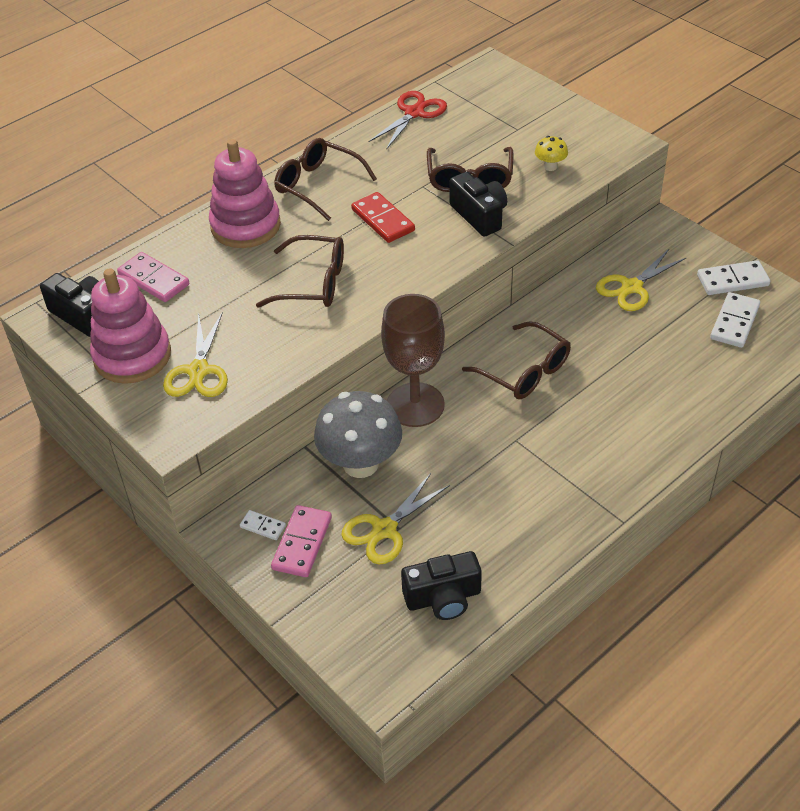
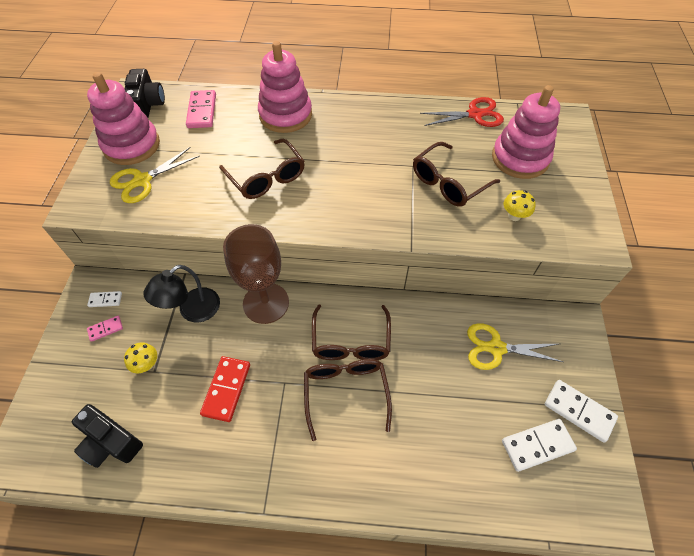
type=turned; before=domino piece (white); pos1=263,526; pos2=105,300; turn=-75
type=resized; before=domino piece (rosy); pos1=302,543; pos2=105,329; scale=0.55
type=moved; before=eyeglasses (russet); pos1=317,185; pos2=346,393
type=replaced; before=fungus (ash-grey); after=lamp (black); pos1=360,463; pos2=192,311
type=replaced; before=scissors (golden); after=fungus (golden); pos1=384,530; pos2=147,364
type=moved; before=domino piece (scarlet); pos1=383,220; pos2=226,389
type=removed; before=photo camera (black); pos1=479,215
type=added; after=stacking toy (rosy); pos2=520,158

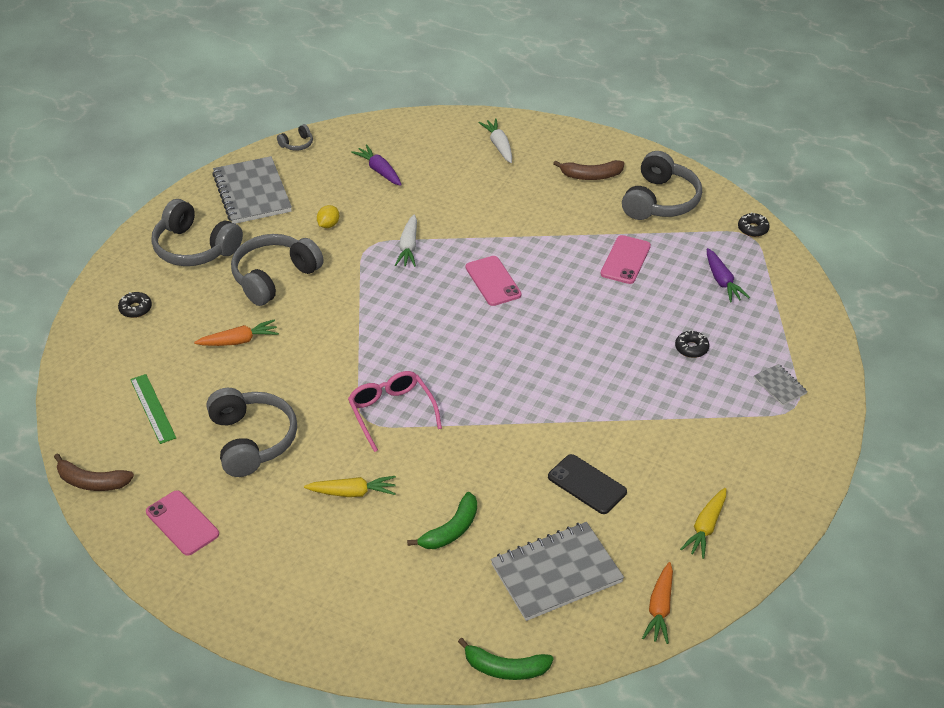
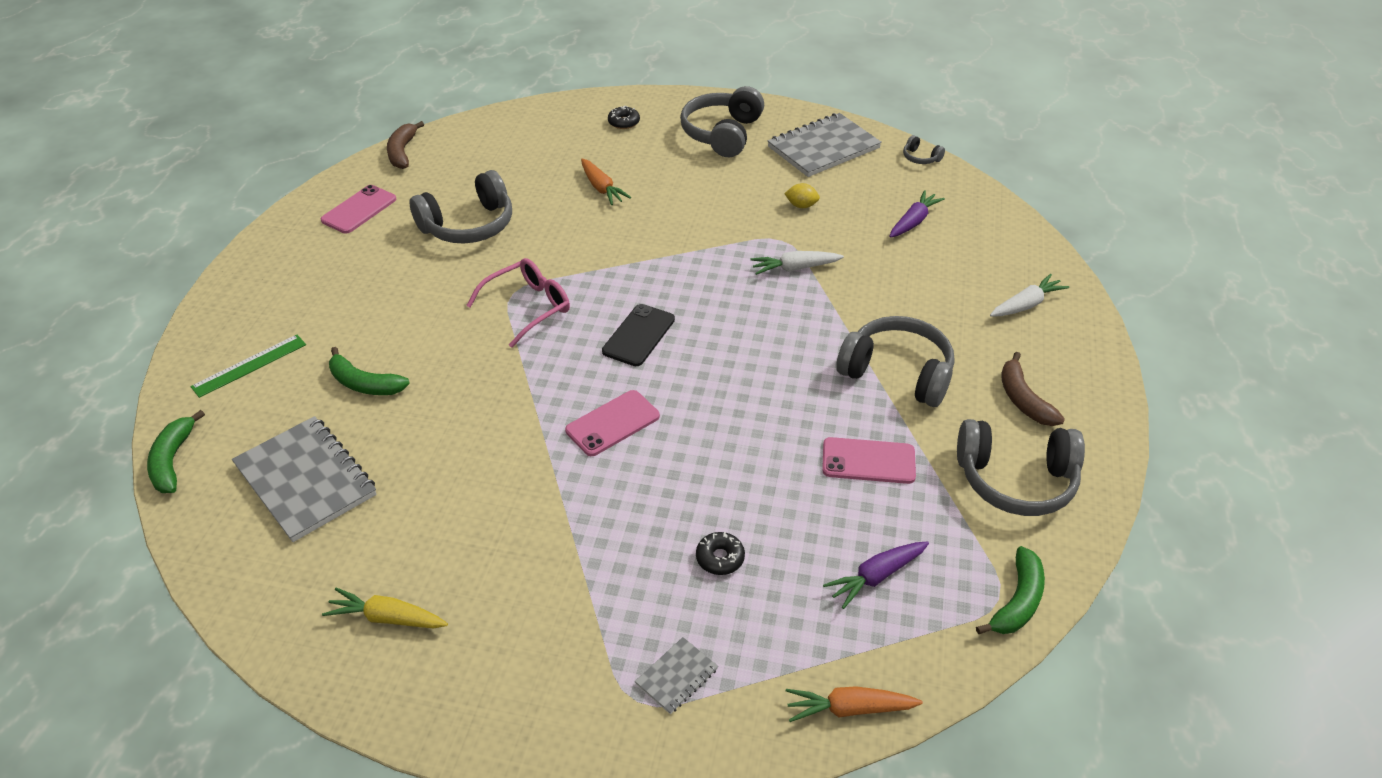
type=moved; before=ruler (leaf-green); pos1=152,408; pos2=249,365
type=moved; before=headphones (ash-grey); pos1=274,277; pos2=897,373
type=removed; before=carrot (golden); pos1=352,492
type=moved; before=mobile phone (rosy); pos1=493,281; pos2=612,423
type=moved; before=mobile phone (black); pos1=587,484; pos2=639,335
type=moved; before=carrot (orange); pos1=660,608; pos2=849,709
type=replaced; before=donut (black); after=banana fruit (leaf-green); pos1=753,229; pos2=1017,601

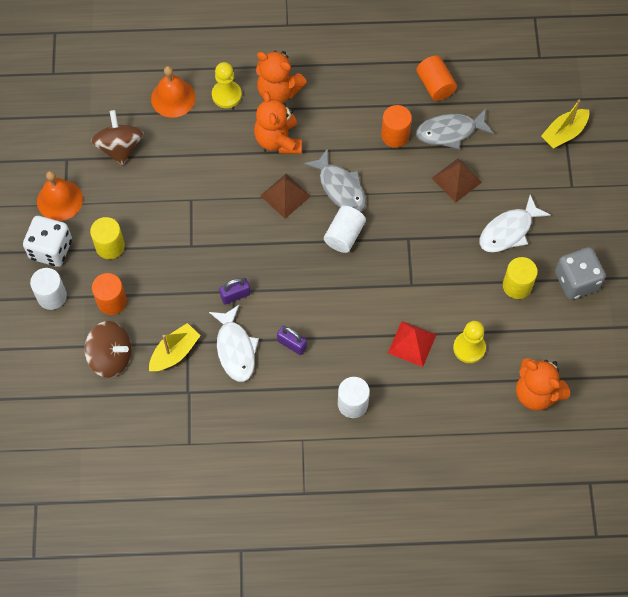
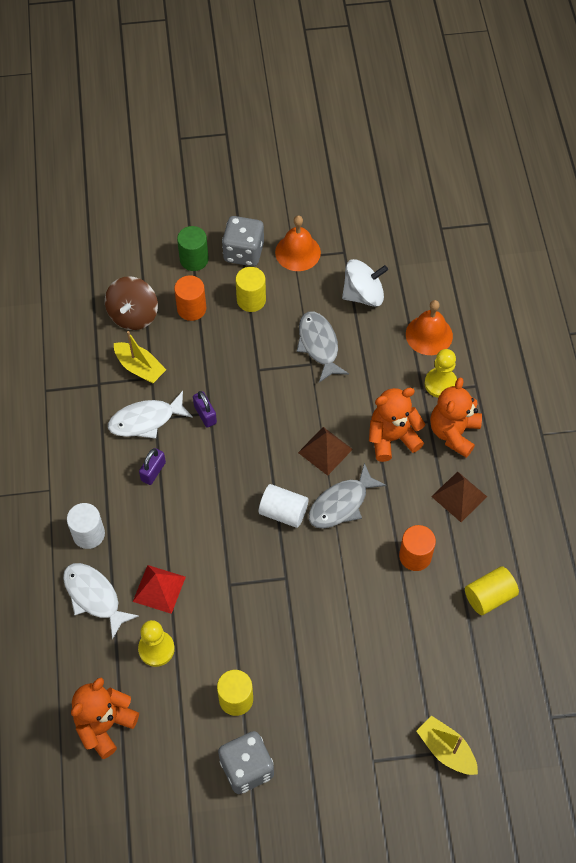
type=recoloured; before=game die (white); after=game die (ash-grey); pos1=51,249; pos2=243,252
type=recoloured; before=solid cylinder (white); after=solid cylinder (leaf-green); pos1=52,296; pos2=194,259
type=recoloured; before=whirligig (russet); after=whirligig (white); pos1=120,147; pos2=363,295
type=recoloured; before=solid cylinder (orange); after=solid cylinder (golden); pos1=435,85; pos2=489,596
type=moved; before=toy fish (ash-grey); pos1=450,132; pos2=319,345
type=moved; before=solid pyramid (russet); pos1=456,180; pos2=459,496
type=moved; before=toy fish (white); pos1=508,231; pos2=94,597

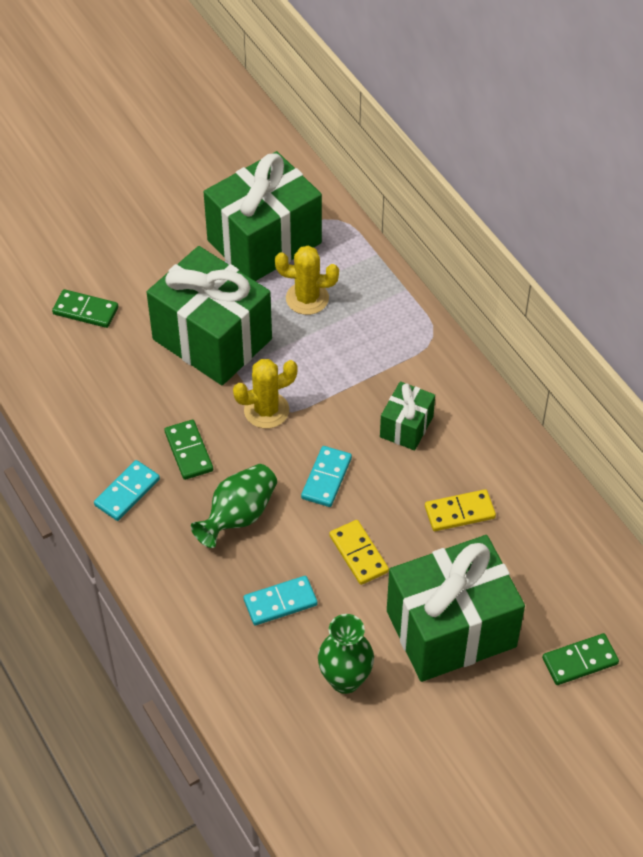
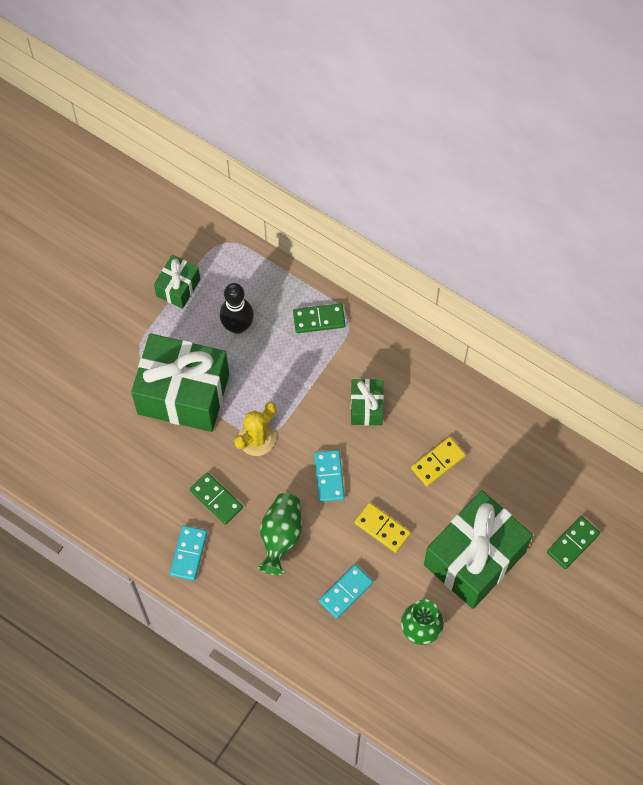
type=moved; before=domino piece (leaf-green); pos1=85,311; pos2=319,319
type=resized; before=present (leaf-green); pos1=264,241; pos2=178,287; scale=0.48
type=replaced; before=cactus (golden); after=skittle (black); pos1=307,298; pos2=237,326

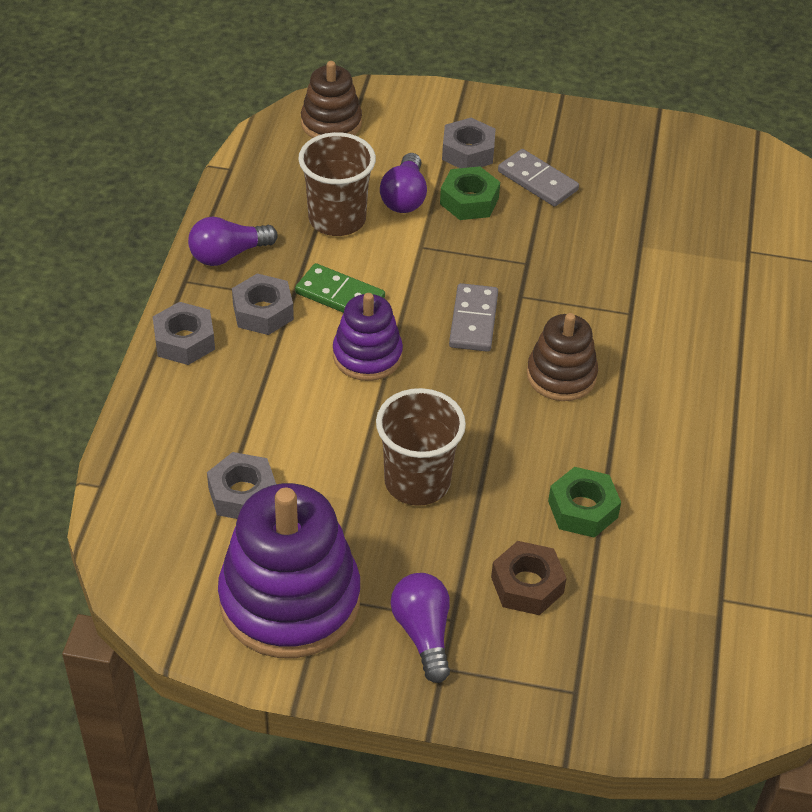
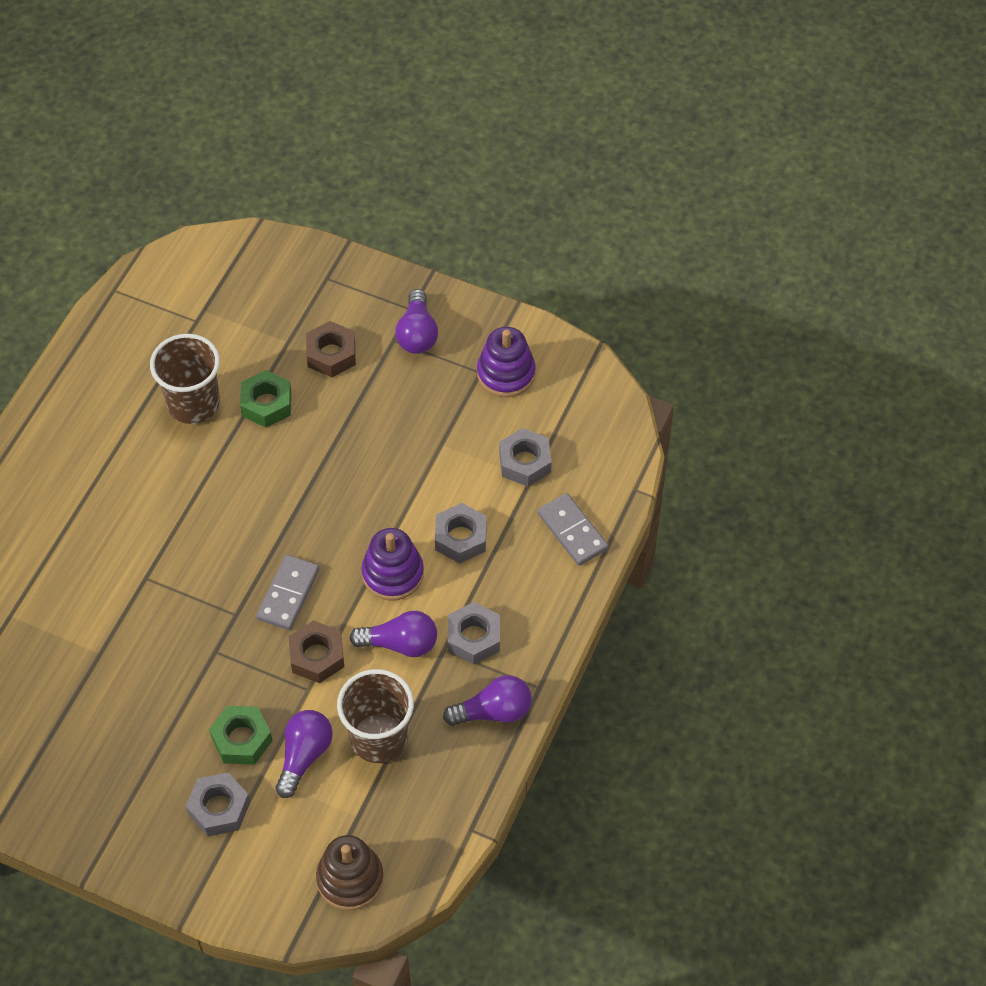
type=moved; before=nut (ash-grey); pos1=184,341; pos2=460,538
type=resized; before=stacking toy (violet); pos1=290,600; pos2=506,373; scale=0.56
type=replaced; before=domino piece (leaf-green); after=lightbulb (violet); pos1=340,296; pos2=400,643
type=moved; before=tumbler (russet); pos1=417,482; pos2=193,404
type=moved; before=domino piece (ash-grey); pos1=537,181; pos2=572,531
type=removed; before=stacking toy (russet); pos1=561,375
type=added; after=nut (russet); pos2=317,656

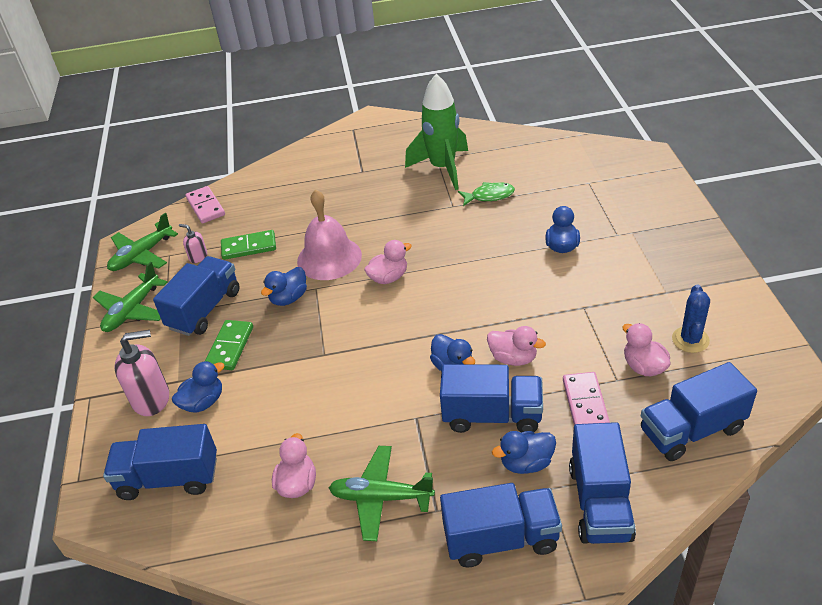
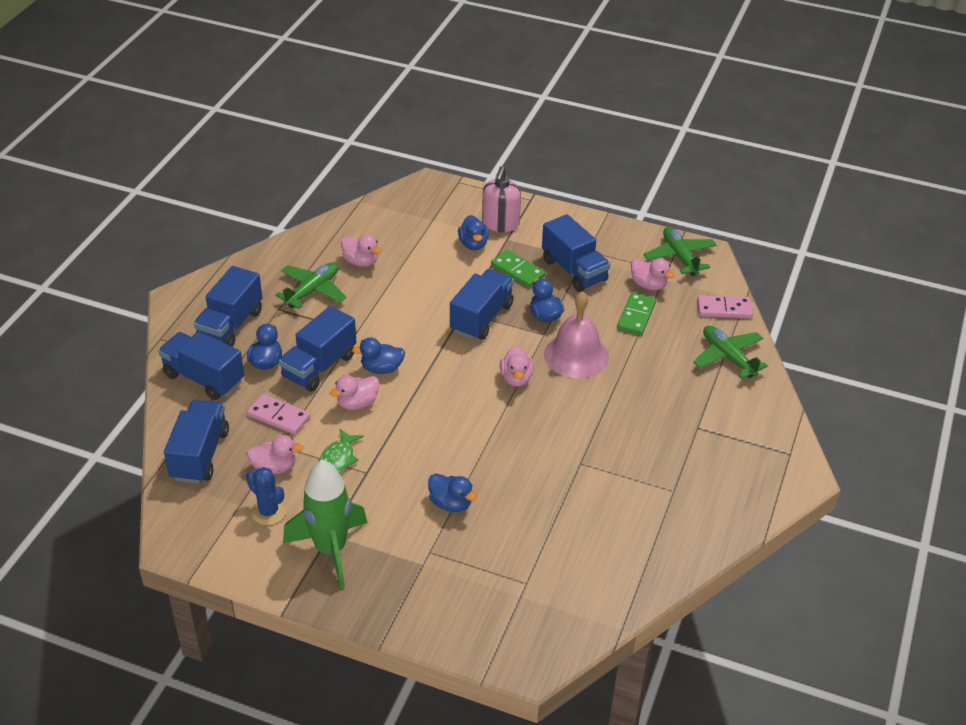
type=moved; before=plane (leaf-green); pos1=132,310; pos2=728,357
type=moved; before=truck (cobalt); pos1=169,478; pos2=481,318
type=replaced; before=pump bottle (rosy); after=duck (rosy); pos1=198,257; pos2=648,285
type=moved; before=toy rocket (leaf-green); pos1=443,168; pos2=330,550
type=moved; before=toy fish (leaf-green); pos1=489,196; pos2=338,459

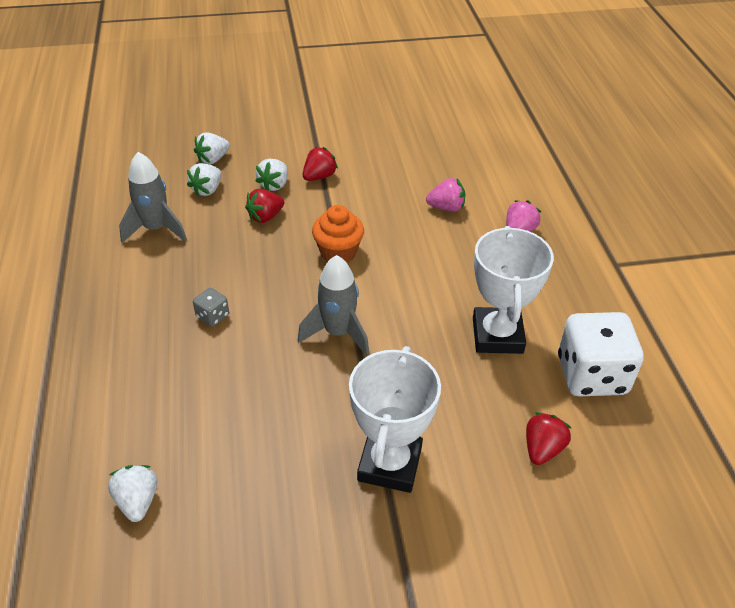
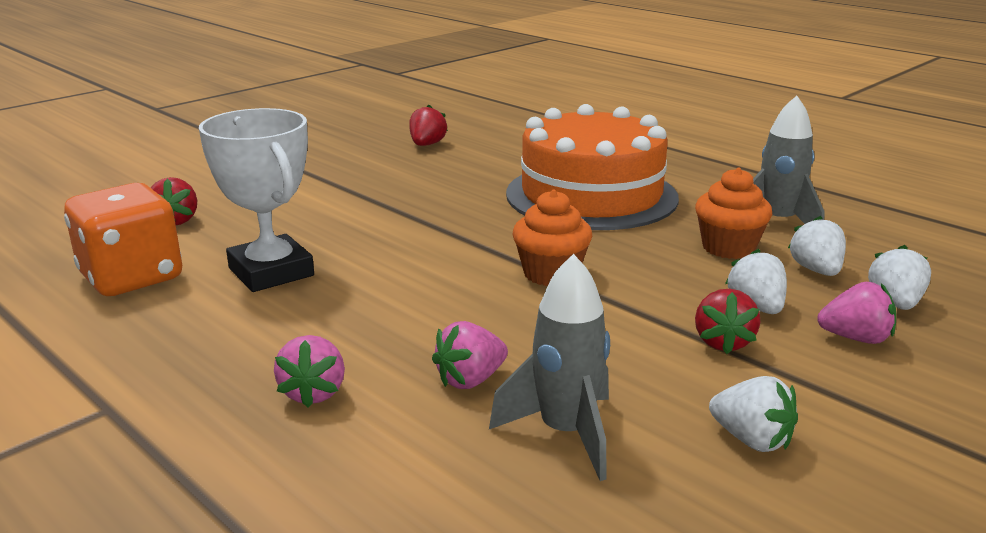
type=moved; before=strawberry (white); pos1=138,501; pos2=751,440
type=replaced; before=game die (ash-grey); after=cake (orange); pos1=212,316; pos2=591,195
type=moved; before=strawberry (scarlet); pos1=265,217; pos2=427,145
type=moved; before=toy rocket (ash-grey); pos1=338,333; pos2=565,433
type=removed; before=trophy (white); pos1=389,464
type=recoloured; before=game die (white); after=game die (orange); pos1=591,375; pos2=132,277
type=added; after=fairy cake (orange); pos2=728,248
type=added; after=strawberry (rosy); pos2=855,338

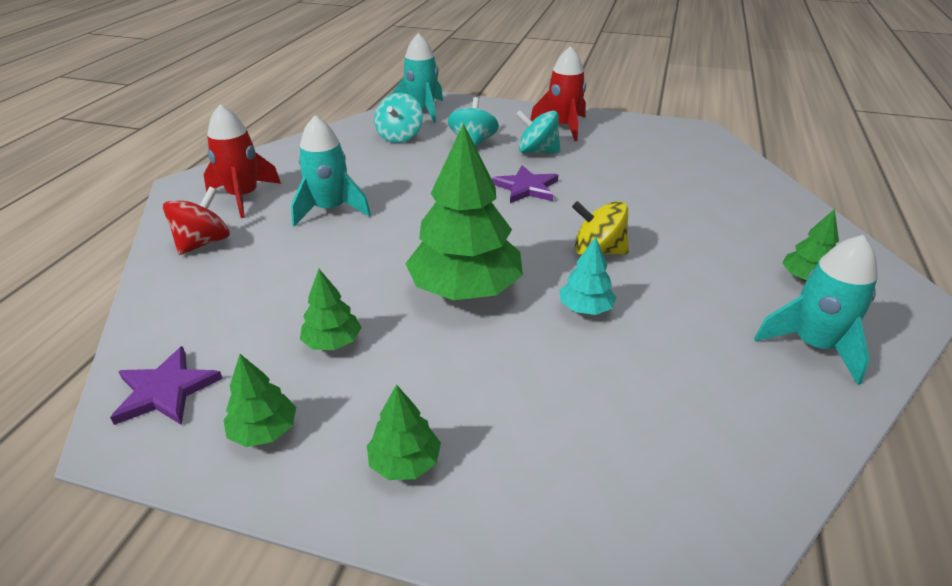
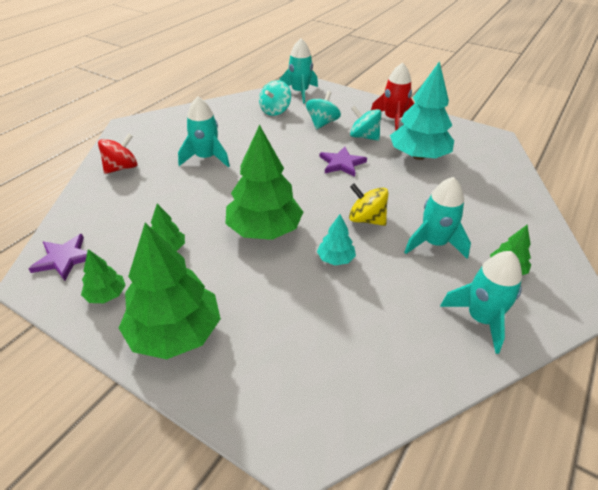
type=removed; before=toy rocket (scarlet); pos1=243,197
type=resized; before=fir tree (leaf-green); pos1=405,462; pos2=175,333; scale=2.12
type=added; after=fir tree (aqua); pos2=418,156
type=added; after=toy rocket (aqua); pos2=434,243

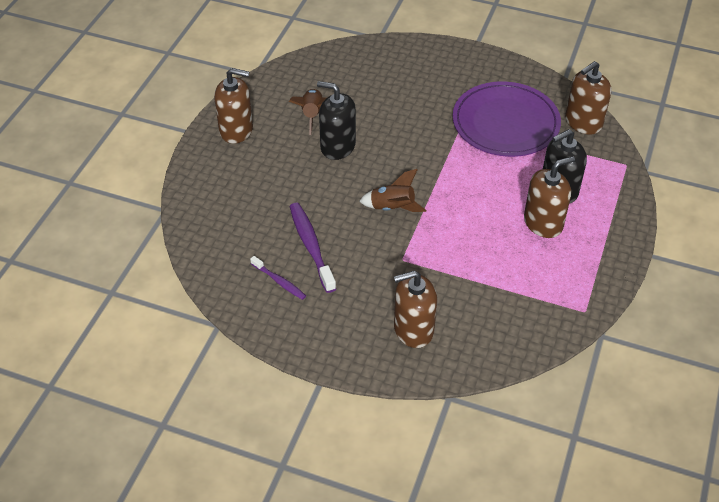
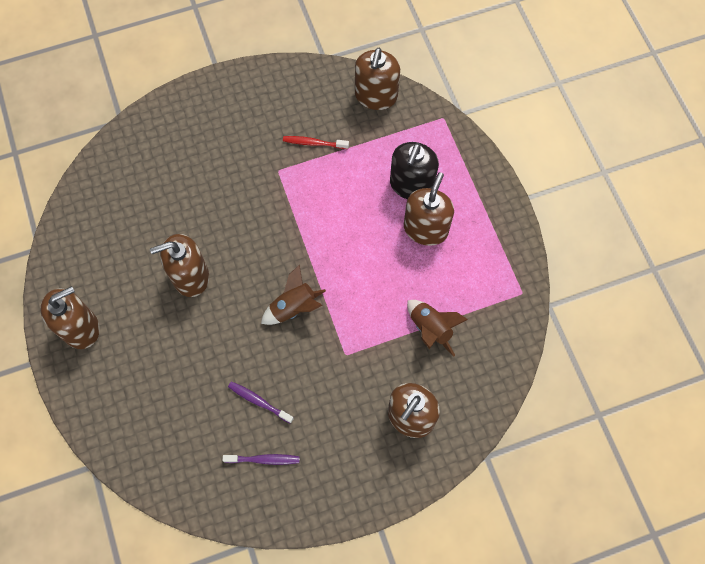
type=moved; before=toy rocket (russet); pos1=312,115; pos2=430,329
type=resized; before=toothbrush (violet); pos1=311,246; pos2=259,401; scale=0.58
type=recoloured; before=pump bottle (black); after=pump bottle (russet); pos1=337,146; pos2=190,276
type=replaced; before=plate (violet); after=toothbrush (scarlet); pos1=505,123; pos2=313,143

